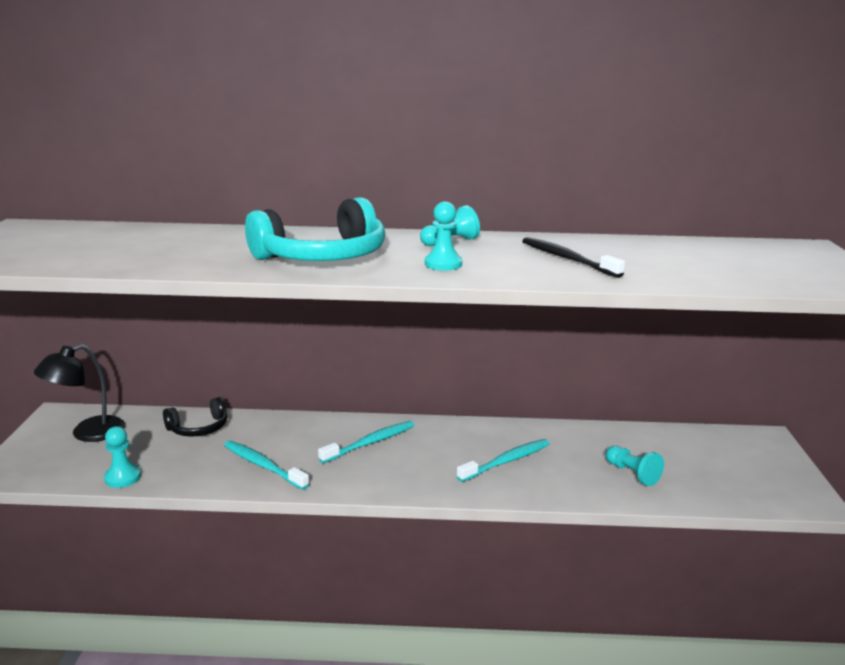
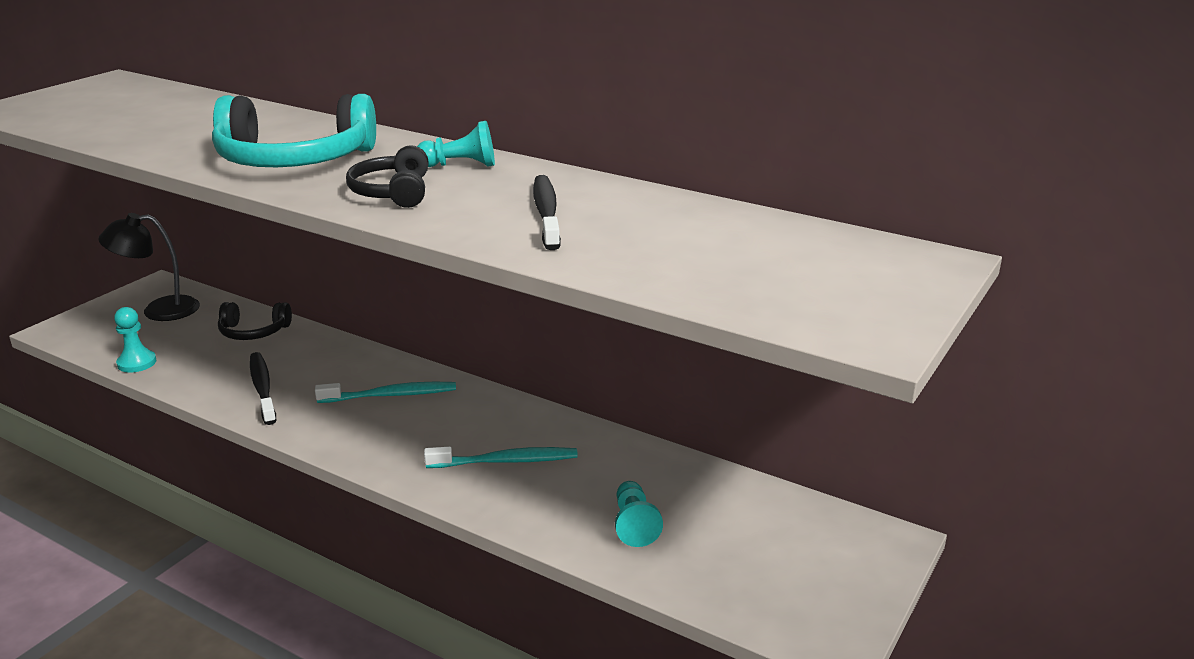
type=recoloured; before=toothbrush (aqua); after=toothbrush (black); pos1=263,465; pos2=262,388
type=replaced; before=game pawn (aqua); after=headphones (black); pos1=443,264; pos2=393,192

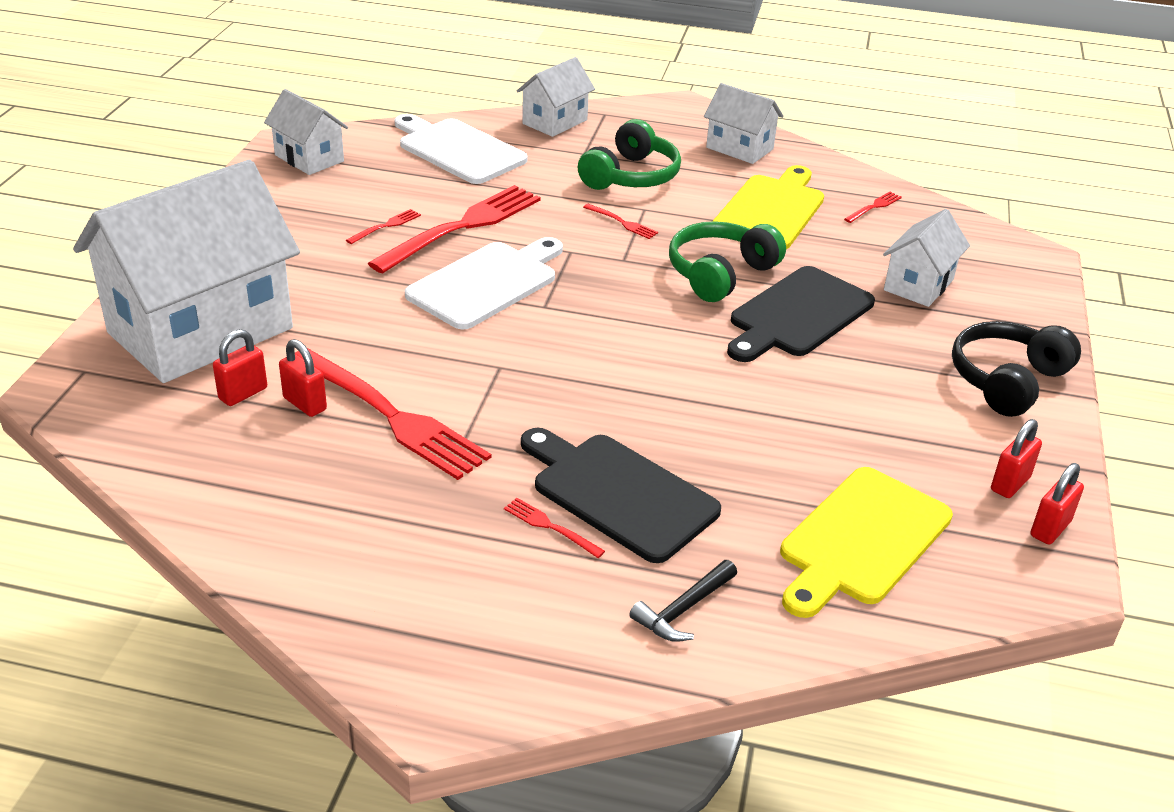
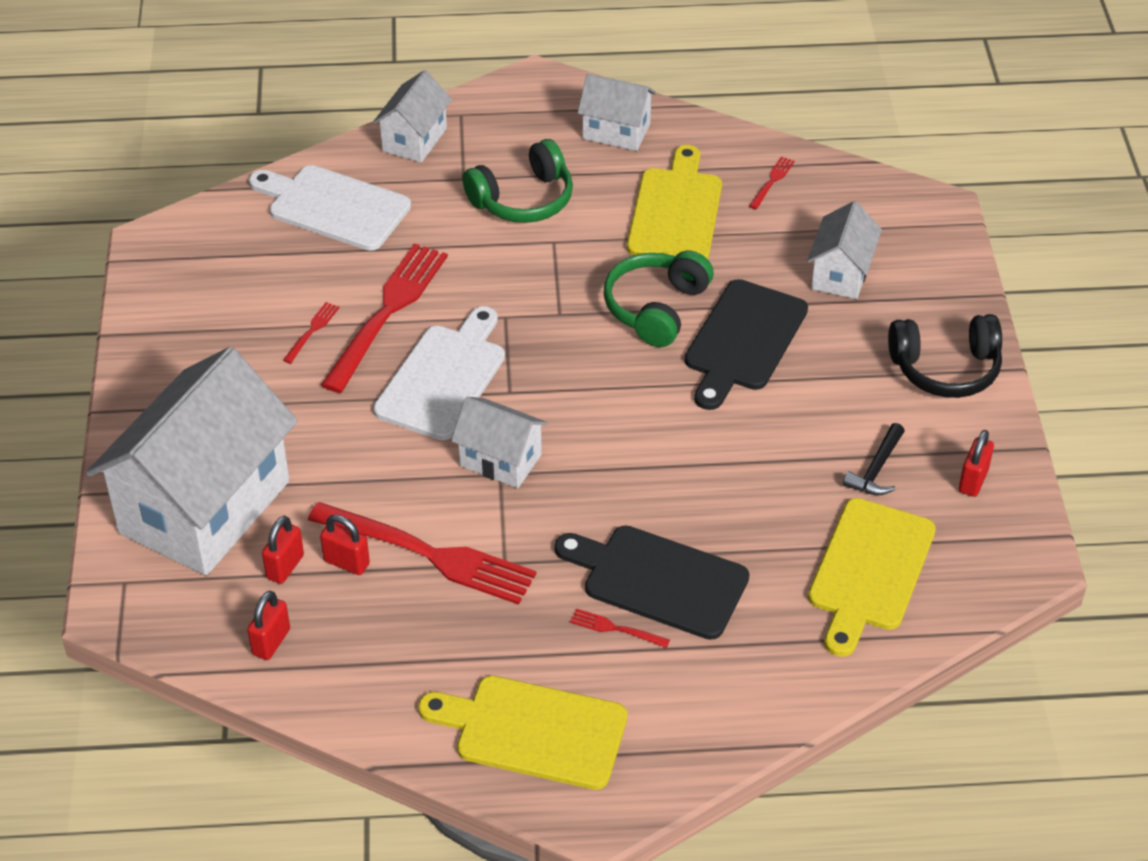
type=moved; before=toy house (white); pos1=309,158; pos2=500,460
type=turned; before=headphones (leaf-green); pos1=631,176; pos2=523,199; turn=45
type=removed; before=dinner fork (scarlet); pos1=622,222
type=moved; before=claw hammer (black); pos1=683,609; pos2=876,469
type=turned; before=headphones (black); pos1=1007,380; pos2=945,369; turn=-120
type=moved; before=padlock (scarlet); pos1=1050,529; pos2=271,642
type=added; after=chopping board (golden); pos2=533,731

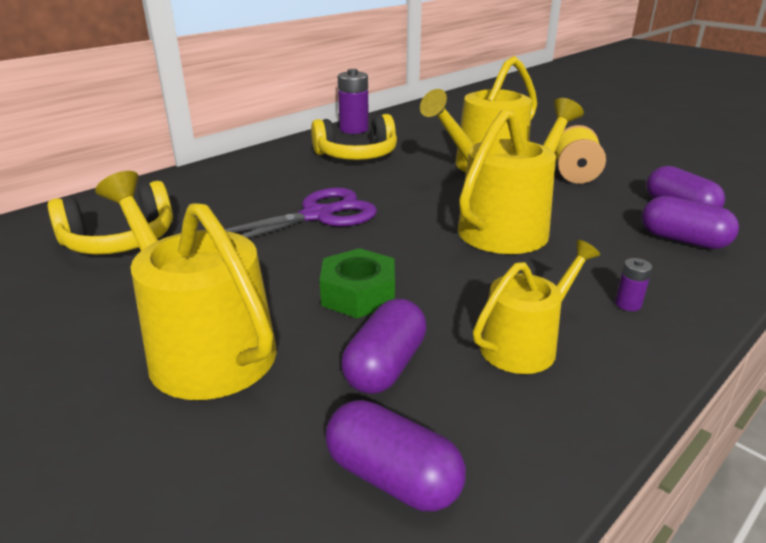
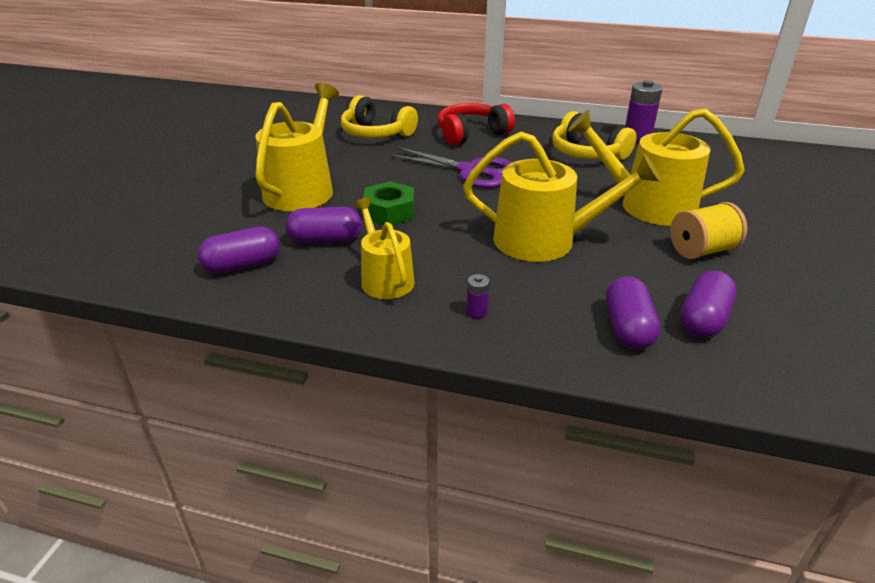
type=turned; before=capsule (violet); pos1=393,477; pos2=243,265; turn=60
type=turned; before=watering pot (golden); pos1=524,344; pos2=385,279; turn=-135
type=added; after=headphones (scarlet); pos2=471,134

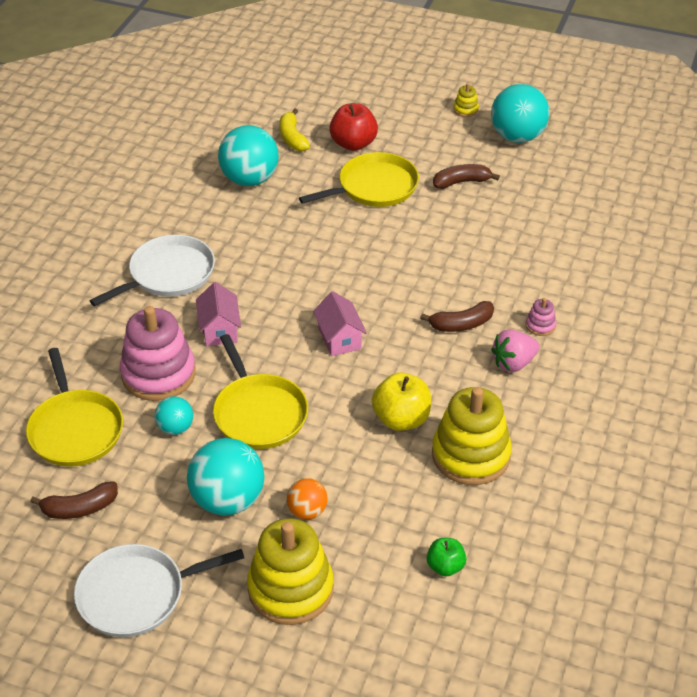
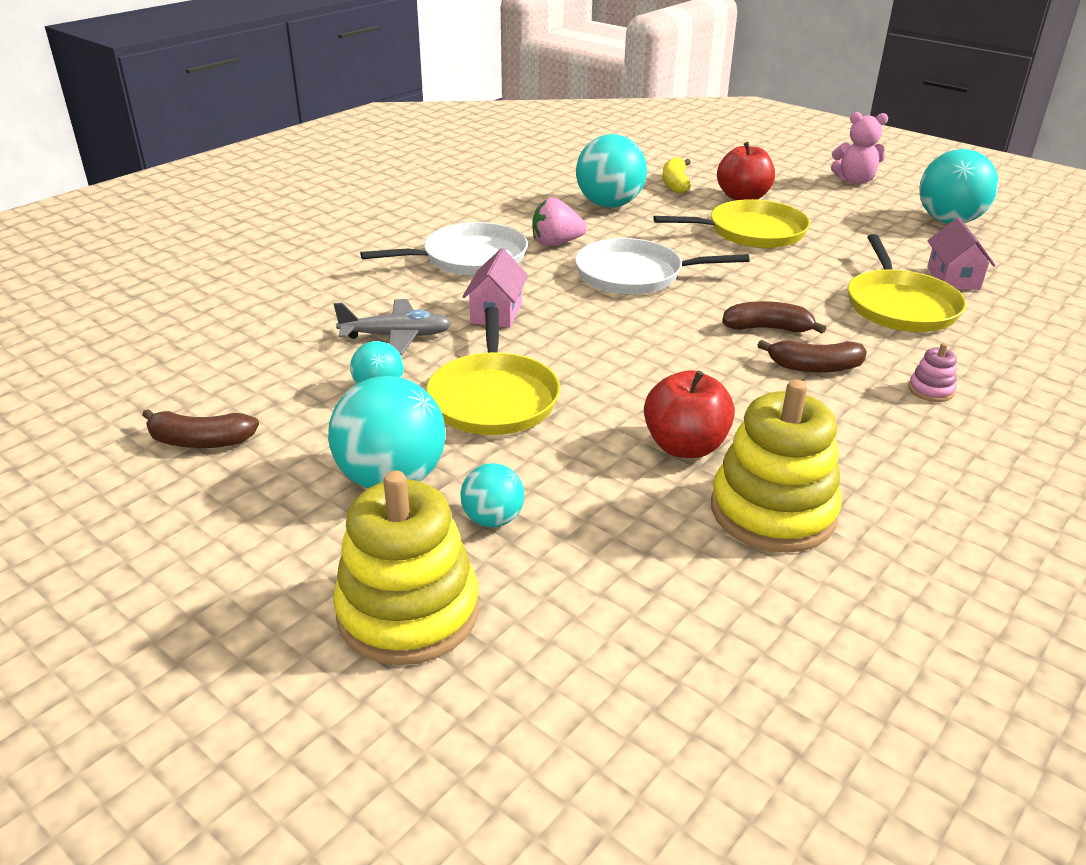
type=moved; before=skillet (golden); pos1=75,429; pos2=900,305
type=moved; before=skillet (white); pos1=137,594; pos2=634,275
type=replaced; before=stacking toy (rosy); after=plane (ash-grey); pos1=158,374; pos2=396,336
type=recoloured; before=ball (orange); after=ball (aqua); pos1=307,511; pos2=493,519
type=moved; before=toy house (rosy); pos1=339,338; pos2=953,278
type=recoloured; before=toy apple (golden); after=toy apple (scarlet); pos1=401,419; pos2=685,446
type=removed; before=toy apple (leaf-green); pos1=445,566
type=moved; before=banana fruit (russet); pos1=461,182; pos2=767,328
type=removed; before=stacking toy (golden); pos1=465,110
type=moved; before=strawberry (rosy); pos1=513,363; pos2=556,243
type=added; after=teddy bear (rosy); pos2=854,180

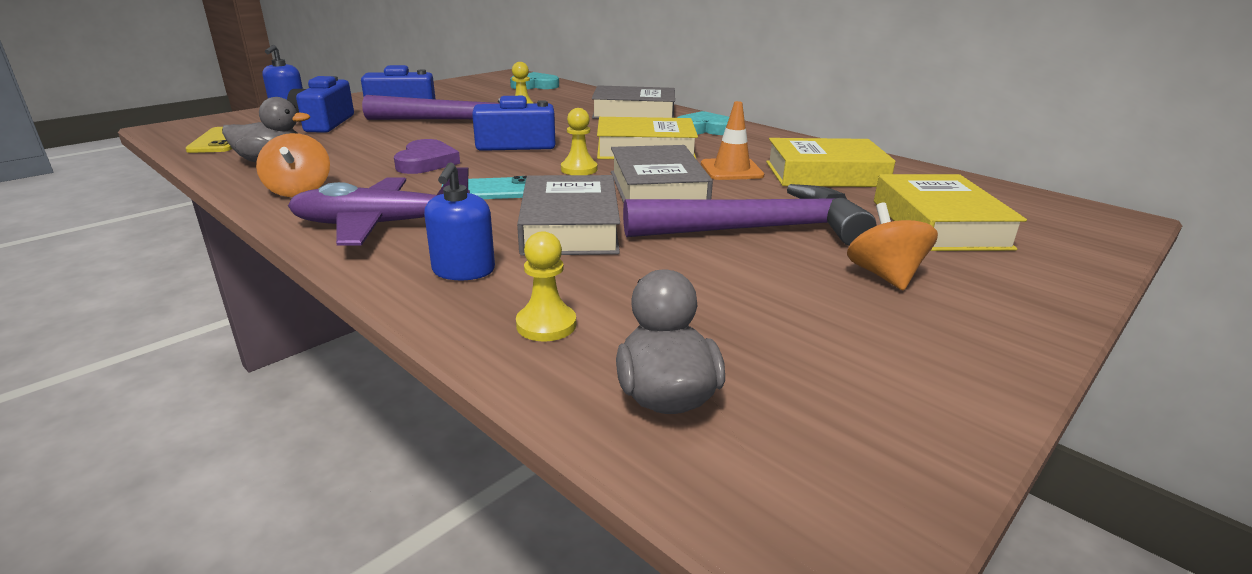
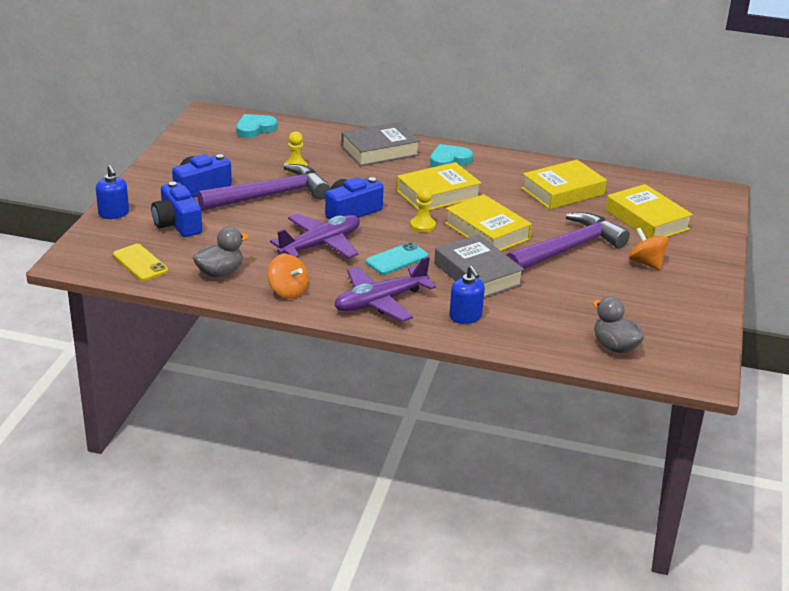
type=replaced; before=heart shape (violet); after=plane (violet); pos1=426,162; pos2=321,245
type=removed; before=game pawn (golden); pos1=546,325
type=recoloured; before=hardback (ash-grey); after=hardback (golden); pos1=657,189; pos2=487,231
type=removed; before=traffic cone (orange); pos1=731,170

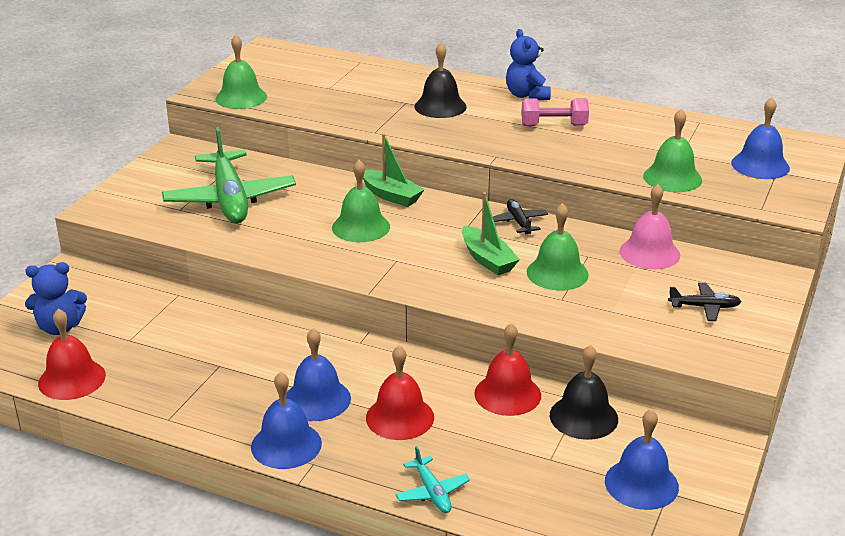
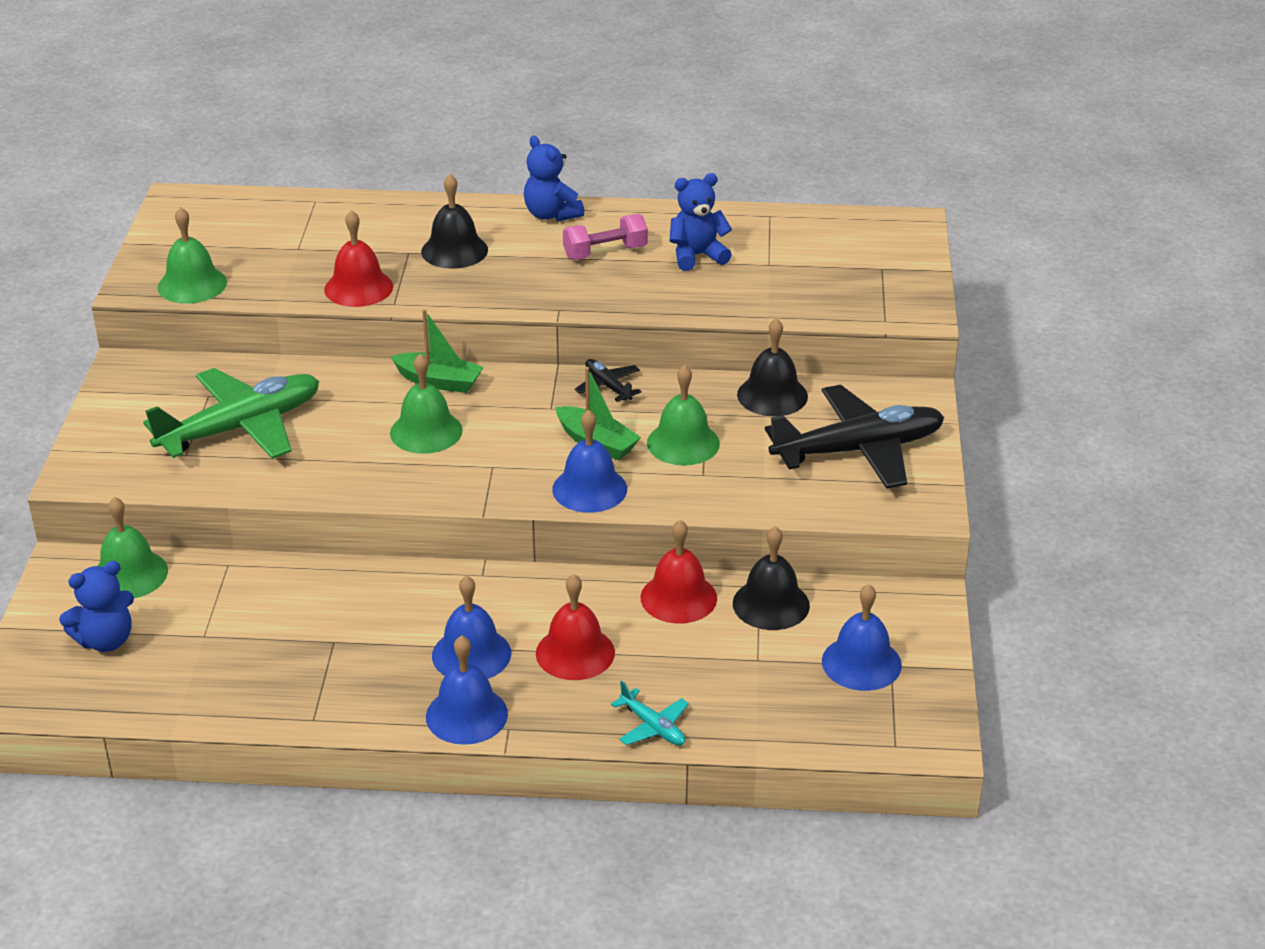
type=moved; before=bell (scarlet); pos1=72,379; pos2=358,288
type=turned; before=plane (leaf-green); pos1=230,199; pos2=241,427; turn=-90
type=recoloured; before=bell (rosy); after=bell (black); pos1=649,253; pos2=772,395
type=moved; before=bell (leaf-green); pos1=672,178; pos2=129,574
type=resized; before=plane (black); pos1=704,307; pos2=858,450; scale=2.26
type=moved; before=bell (cobalt); pos1=760,165; pos2=589,489
type=added; after=teddy bear (cobalt); pos2=697,256

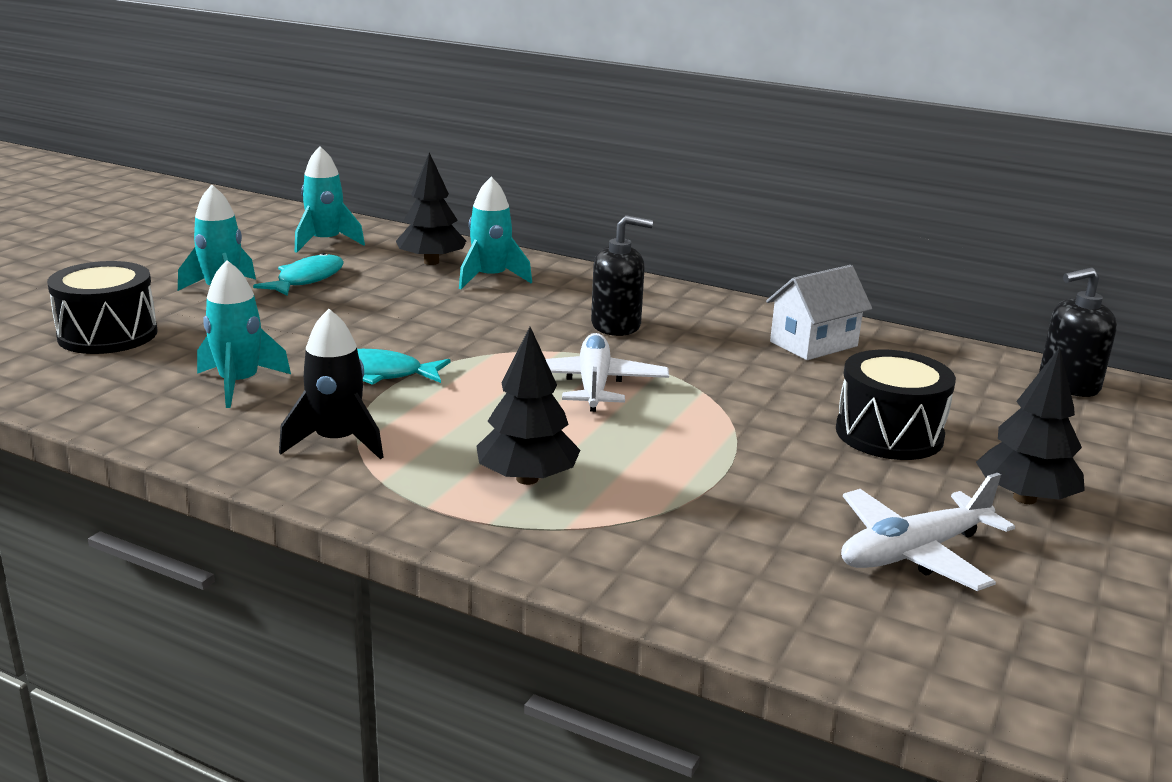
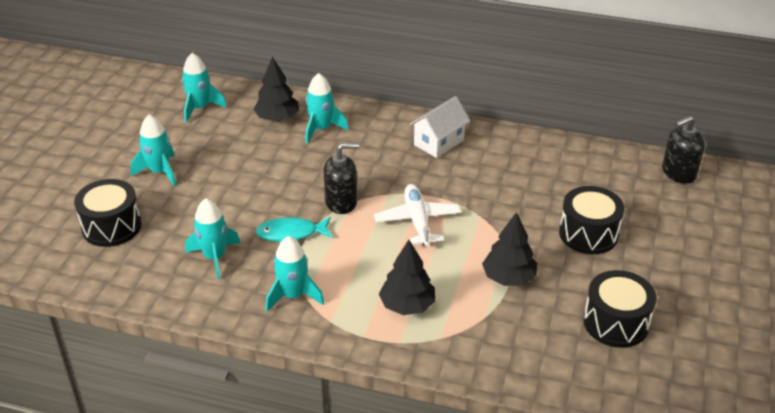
type=removed; before=toy fish (aqua); pos1=307,279
type=recoloured; before=toy rocket (black); after=toy rocket (aqua); pos1=337,442; pos2=293,295
type=moved; before=pump bottle (black); pos1=616,325; pos2=341,202
type=moved; before=toy house (white); pos1=813,344; pos2=439,142
type=replaced; before=plane (white); after=drum (black); pos1=914,553; pos2=616,323
type=moved; before=fir tree (black); pos1=1024,498; pos2=508,278

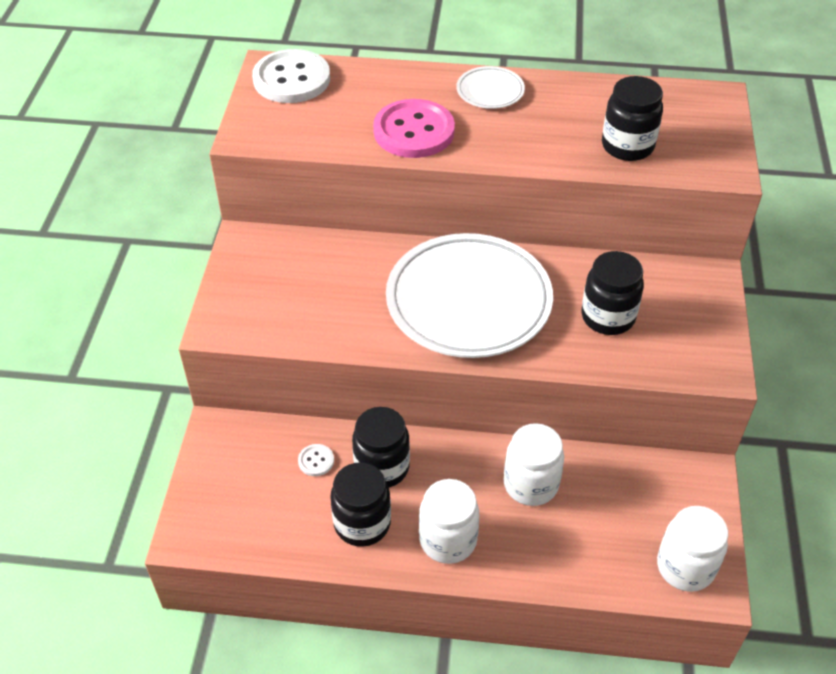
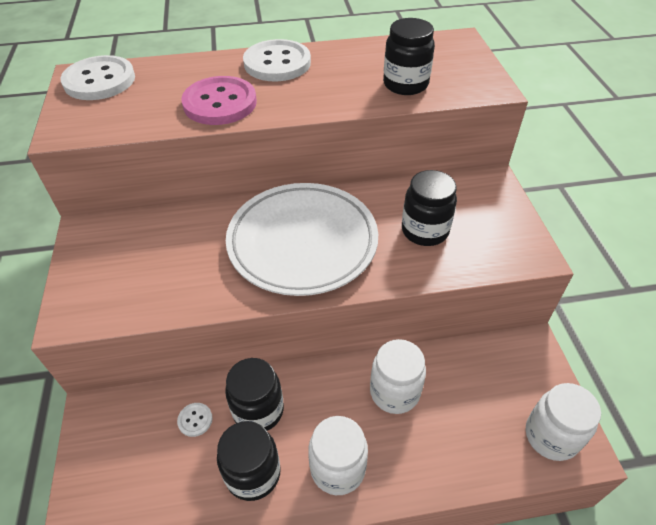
type=replaced; before=plate (white); after=sewing button (white); pos1=490,91; pos2=277,63

